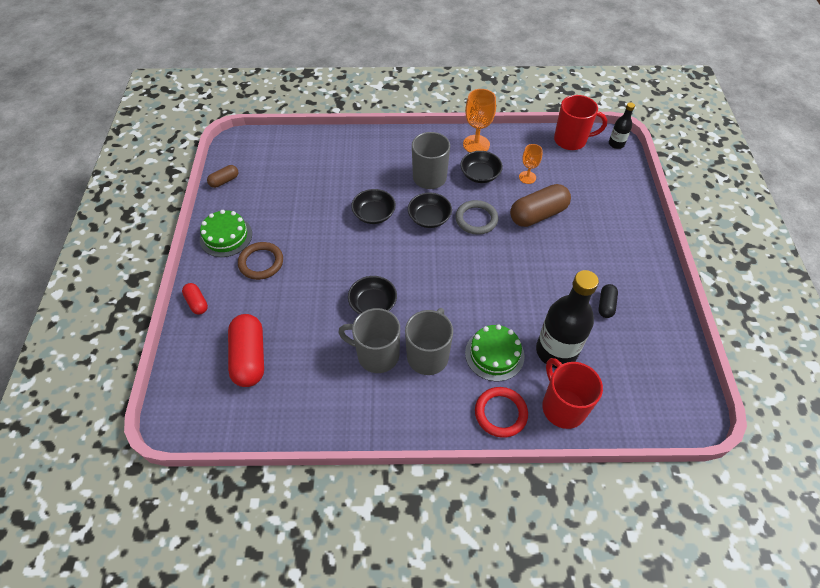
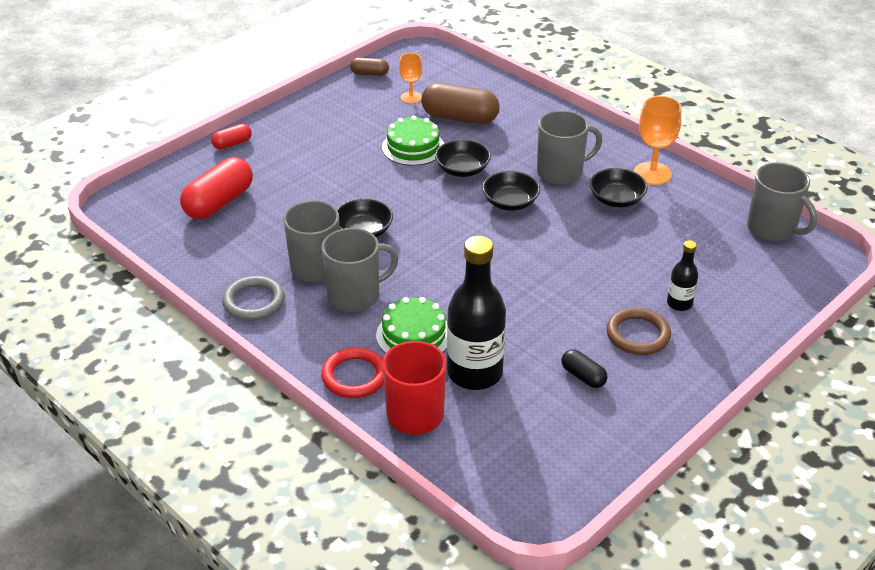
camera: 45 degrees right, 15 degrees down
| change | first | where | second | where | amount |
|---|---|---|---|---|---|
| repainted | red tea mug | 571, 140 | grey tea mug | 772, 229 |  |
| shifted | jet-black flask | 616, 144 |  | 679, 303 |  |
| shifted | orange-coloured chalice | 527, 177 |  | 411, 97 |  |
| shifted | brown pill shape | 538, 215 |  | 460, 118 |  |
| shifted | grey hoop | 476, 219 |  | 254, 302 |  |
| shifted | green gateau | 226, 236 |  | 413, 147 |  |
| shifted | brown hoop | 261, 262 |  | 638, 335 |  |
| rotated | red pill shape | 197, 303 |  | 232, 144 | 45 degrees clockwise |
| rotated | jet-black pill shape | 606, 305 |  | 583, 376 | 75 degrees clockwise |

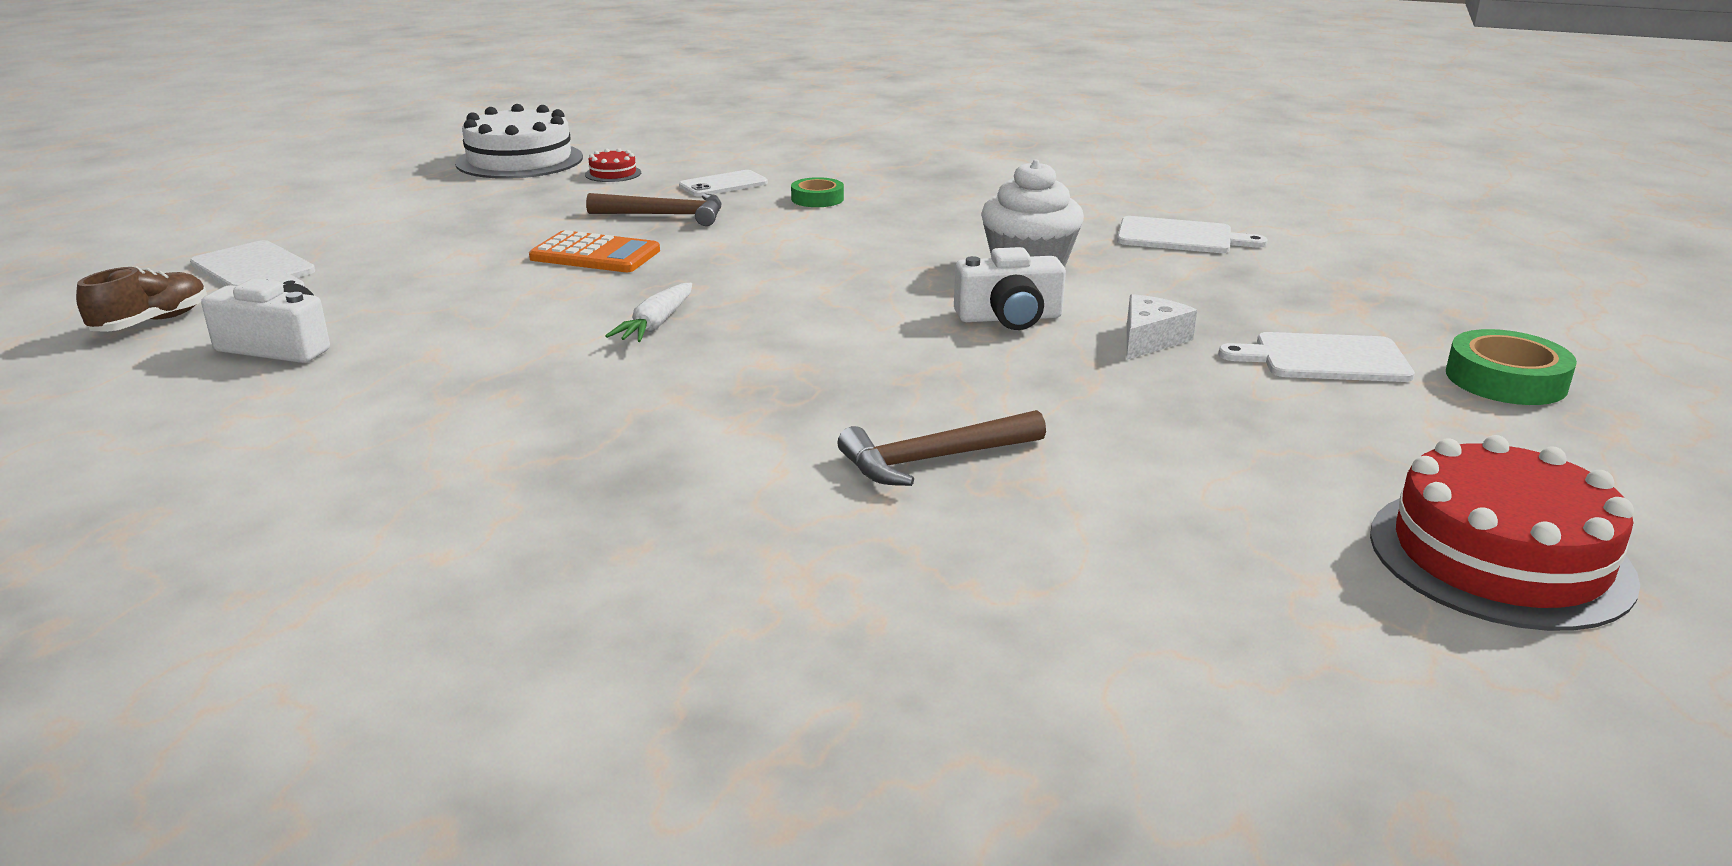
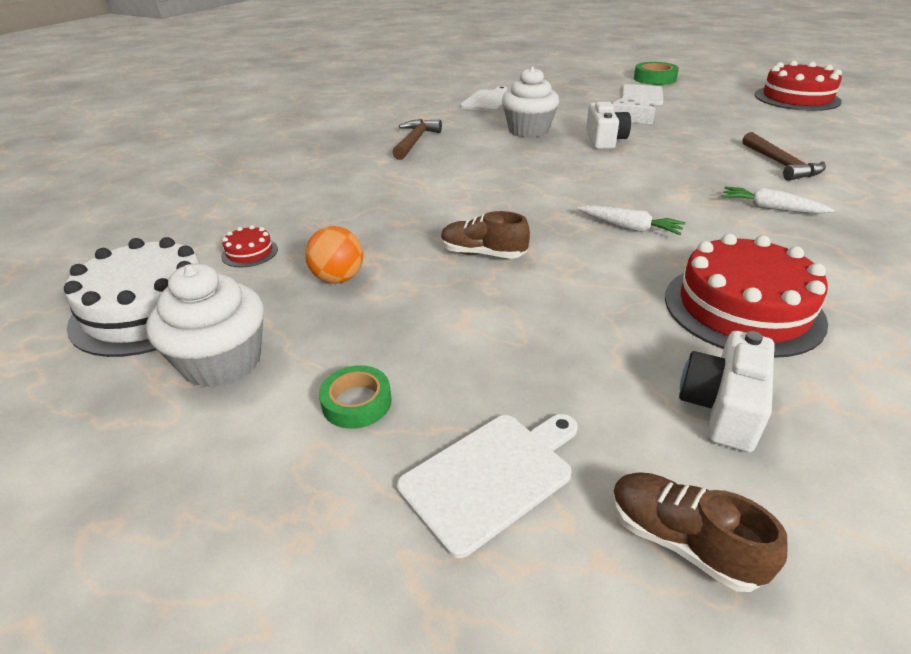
camera: 80 degrees left, 10 degrees up
| change | first | where | second | where | amount |
|---|---|---|---|---|---|
| gone | pure white smartphone | 723, 184 |  |  |  |
| shifted | green roll of tape | 817, 199 |  | 357, 402 |  |
| shifted | brown claw hammer | 666, 215 |  | 415, 141 |  |
| swapped | orange-coloured pocket calculator | 595, 254 | brown shoe | 482, 254 |  |
| new |  |  | pure white root vegetable | 770, 208 |  |
| new |  |  | orange-coloured ball | 338, 278 |  |
| new |  |  | red gateau | 742, 308 |  |
| new |  |  | pure white cupcake | 222, 362 |  |

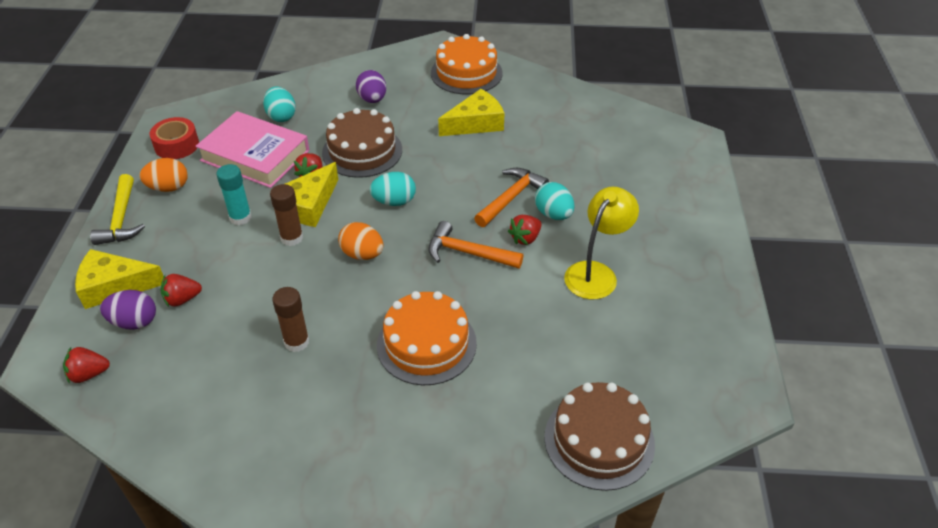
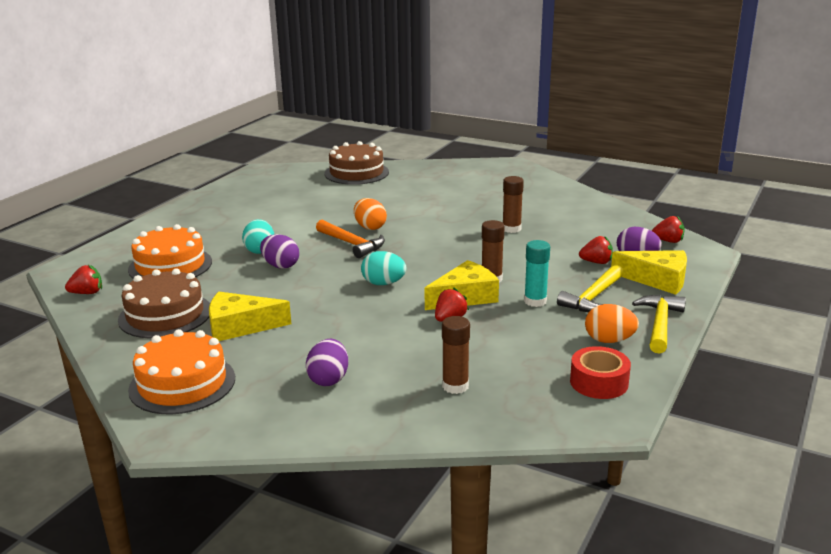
camera: 155 degrees left, 20 degrees down
| change | first | where | second | where | amount |
|---|---|---|---|---|---|
| swapped | teal toy egg | 281, 116 | brown stick of glue | 455, 386 |  |
| shifted | brown gateau | 362, 151 |  | 165, 315 |  |
| gone | pink hardback | 255, 155 |  |  |  |
| swapped | orange-coloured claw hammer | 510, 198 | royal purple toy egg | 280, 266 |  |
| gone | yellow desk lamp | 596, 273 |  |  |  |
| shifted | red berry | 525, 238 |  | 87, 293 |  |
| shifted | orange-coloured toy egg | 362, 254 |  | 370, 227 |  |
| shifted | orange-coloured gateau | 426, 344 |  | 170, 265 |  |
| new |  |  | yellow claw hammer | 593, 297 |  |

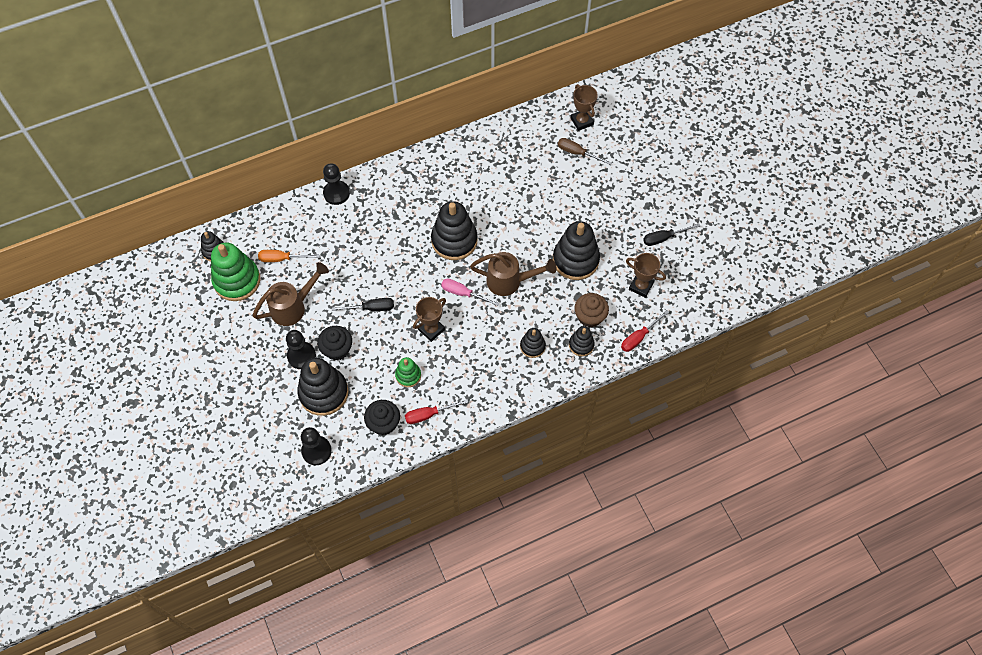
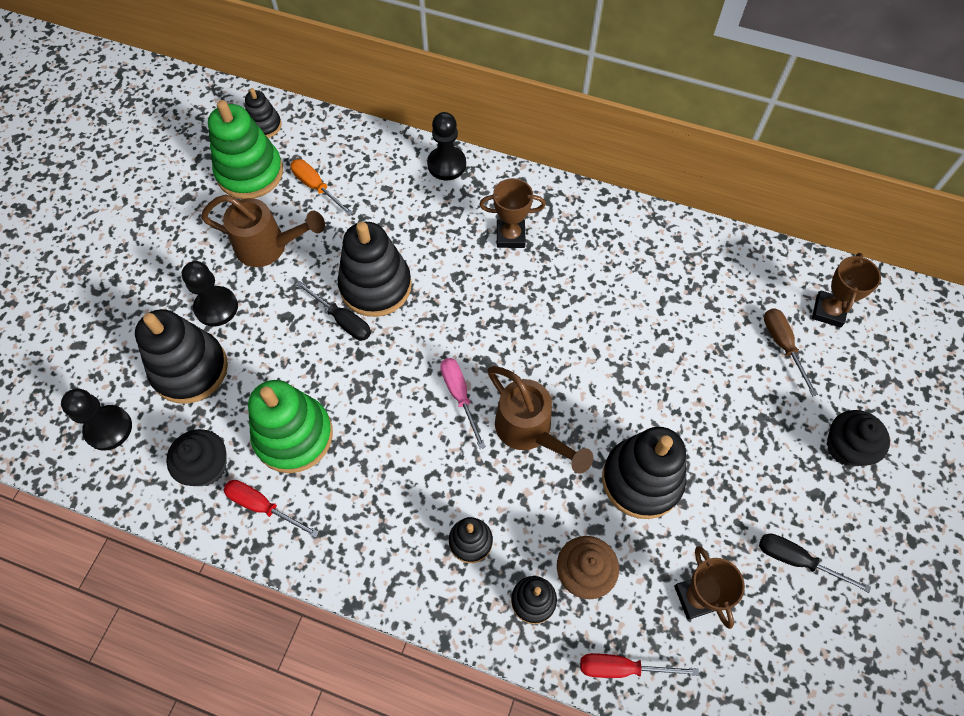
camera: 45 degrees right, 0 degrees up
| change | first | where | second | where | amount |
|---|---|---|---|---|---|
| shifted | jet-black ring stacker | 454, 240 |  | 375, 286 |  |
| shifted | brown award cup | 431, 329 |  | 510, 236 |  |
| shifted | jet-black cupcake | 337, 349 |  | 846, 447 |  |
| scaled | green ring stacker | 408, 375 |  | 293, 436 | x1.91 |

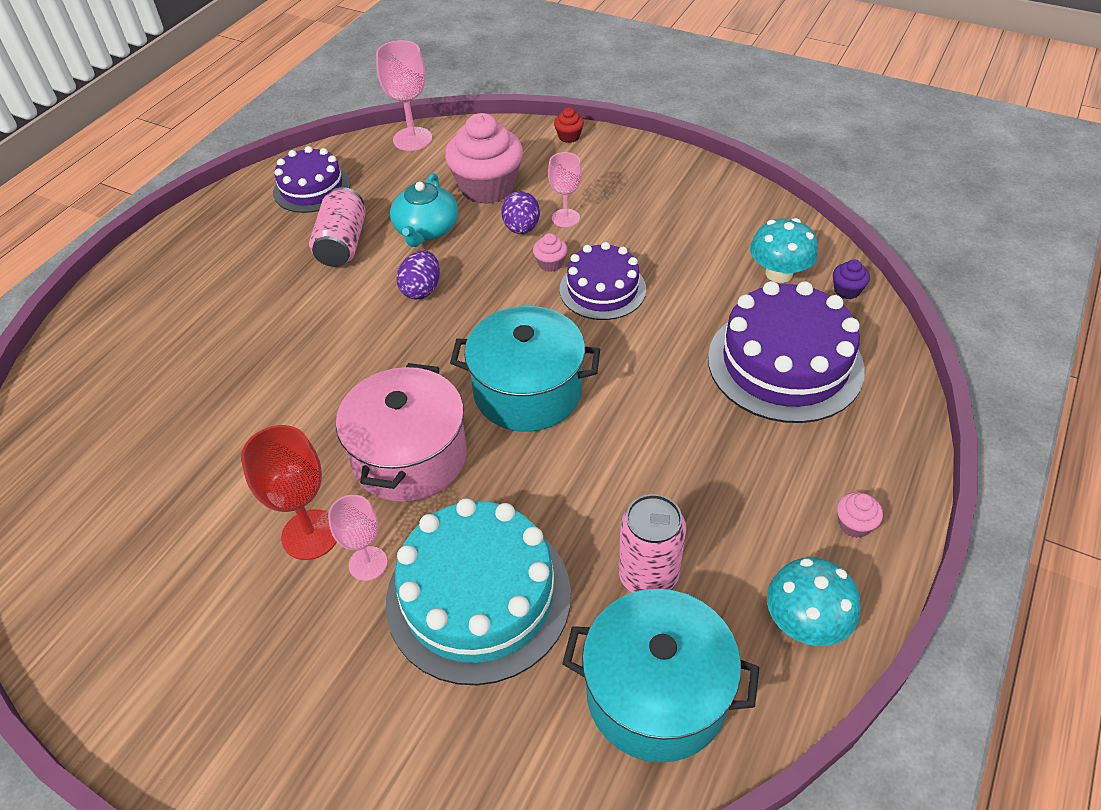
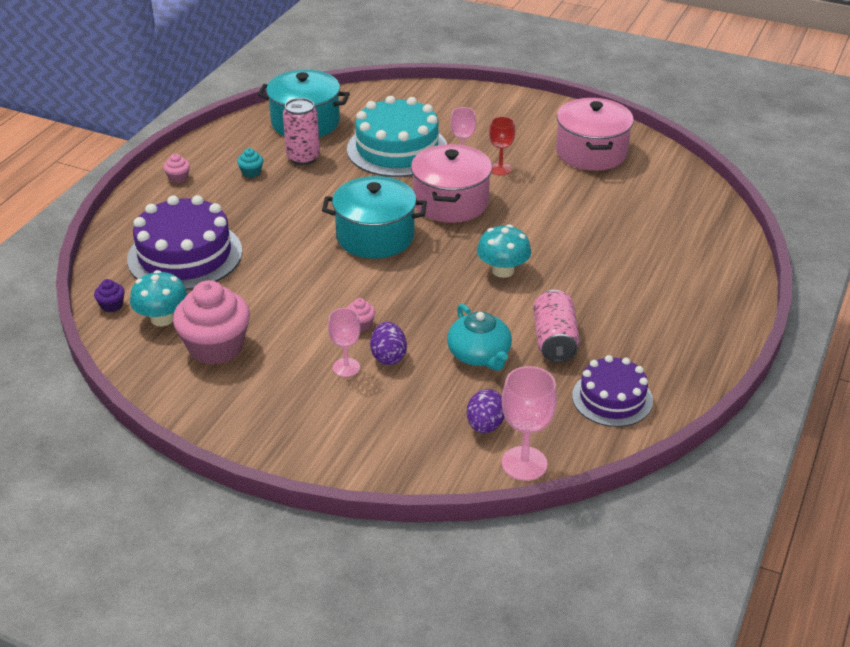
camera: 175 degrees right, 10 degrees down
| change | first | where | second | where | amount |
|---|---|---|---|---|---|
| gone | red cupcake | 569, 136 |  |  |  |
| shifted | pink cupcake | 487, 187 |  | 216, 347 |  |
| rotated | teal china teapot | 426, 230 |  | 479, 355 | 150 degrees clockwise |
| gone | royal purple gateau | 602, 289 |  |  |  |
| shifted | royal purple toy egg | 421, 290 |  | 485, 425 |  |
| scaled | red chalice | 310, 534 |  | 500, 169 | x0.65 |
| shifted | teal mushroom | 805, 622 |  | 503, 270 |  |
| new |  |  | pink stockpot | 591, 152 |  |
| new |  |  | teal cupcake | 251, 172 |  |

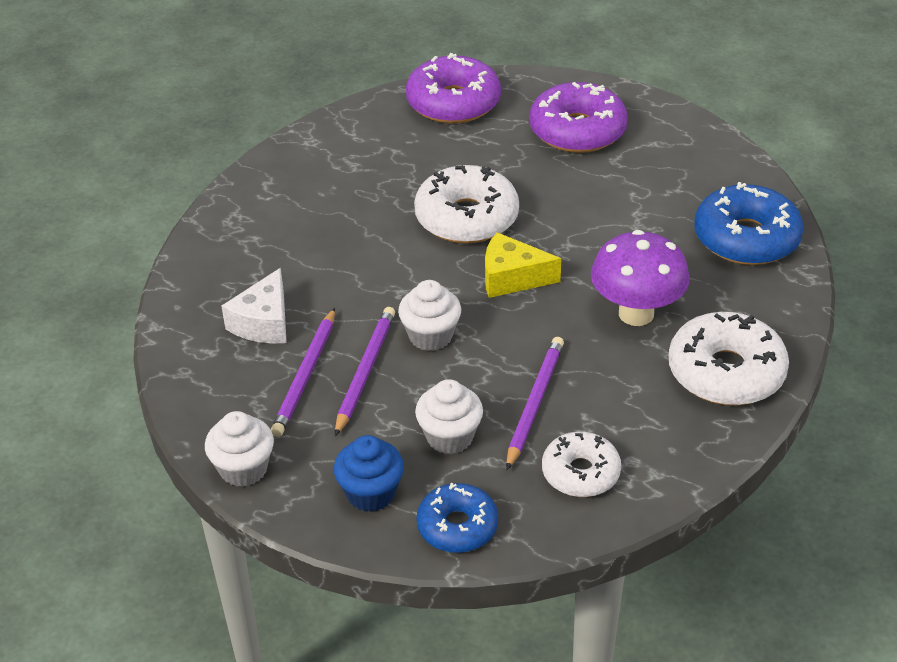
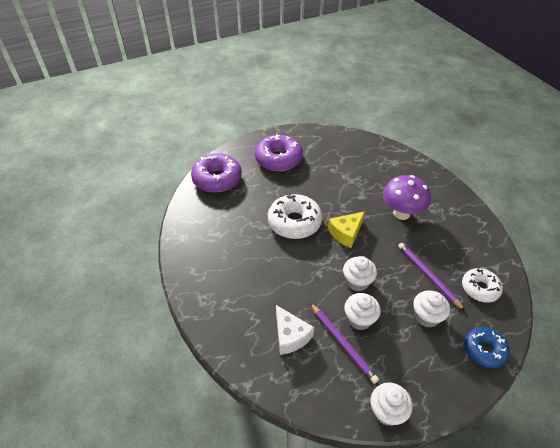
camera: 50 degrees left, 5 degrees up
| change | first | where | second | where | amount |
|---|---|---|---|---|---|
| gone | cobalt donut | 746, 238 |  |  |  |
| swapped | royal purple lead pencil | 365, 371 | pure white cupcake | 359, 319 |  |
| gone | pure white donut | 726, 372 |  |  |  |
| gone | cobalt cupcake | 371, 493 |  |  |  |

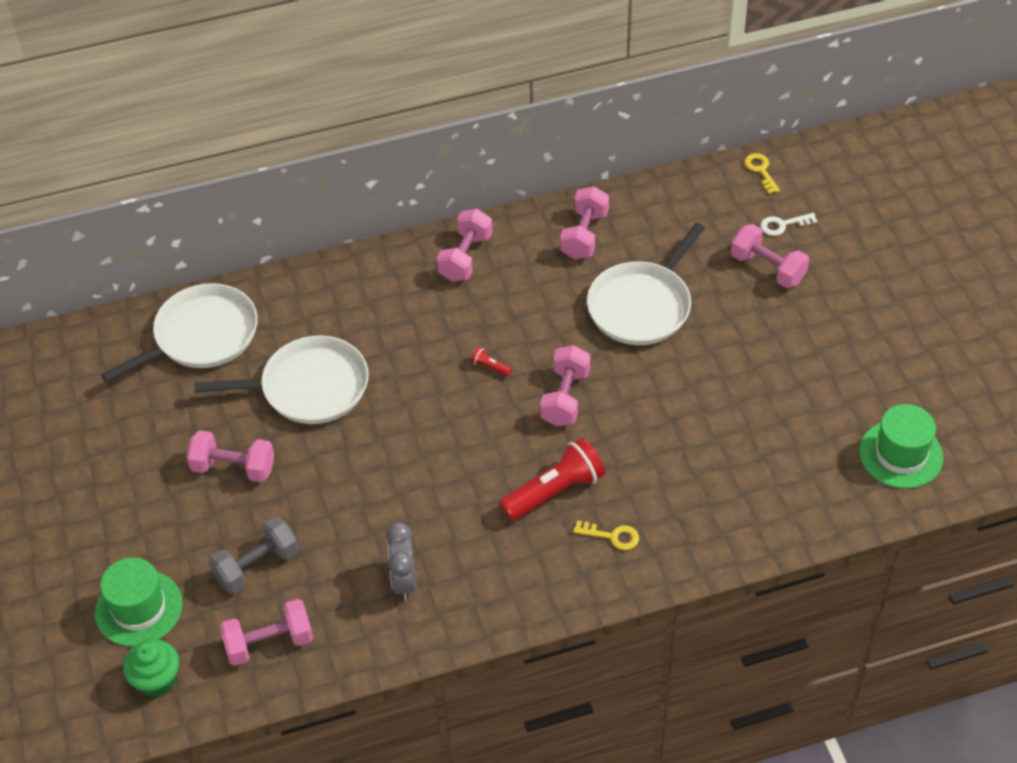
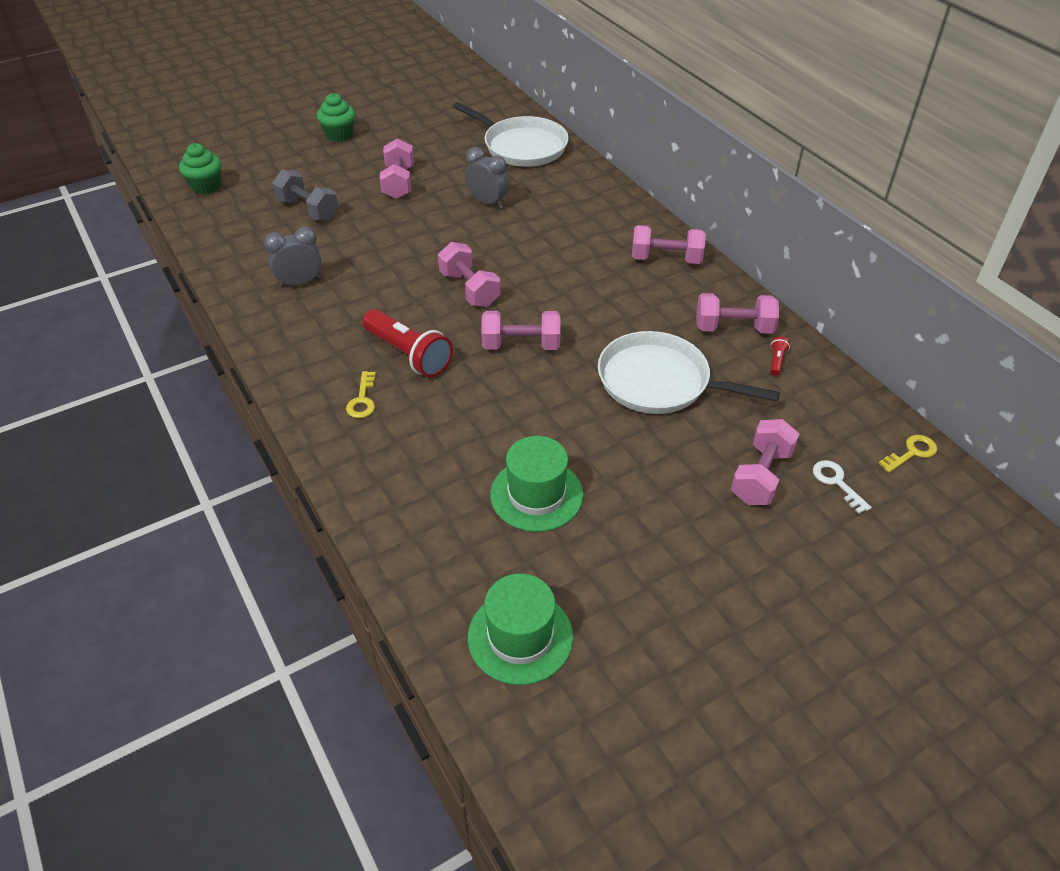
camera: 75 degrees right, 5 degrees down
| change | first | where | second | where | amount |
|---|---|---|---|---|---|
| swapped | pure white skillet | 309, 387 | grey alarm clock | 487, 202 |  |
| shifted | red pocket torch | 490, 367 |  | 776, 361 |  |
| shifted | green tall hat | 139, 608 |  | 536, 494 |  |
| shifted | pink free weight | 269, 643 |  | 469, 289 |  |
| new |  |  | green cupcake | 339, 135 |  |

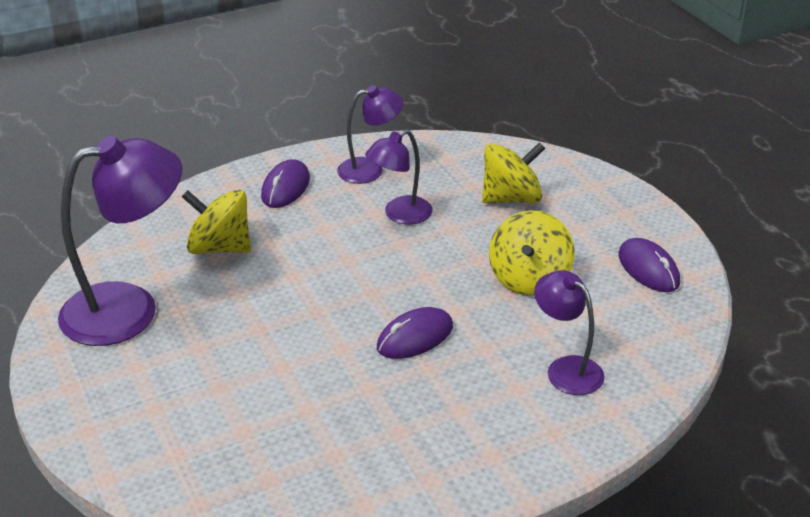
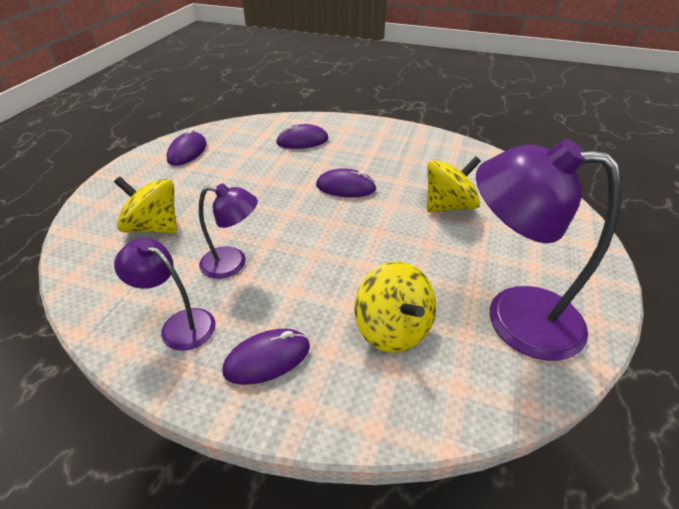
camera: 135 degrees left, 5 degrees up
| change | first | where | second | where | amount |
|---|---|---|---|---|---|
| shifted | yellow spinning top | 529, 279 |  | 448, 206 |  |
| swapped | royal purple desk lamp | 566, 369 | royal purple mouse | 302, 141 |  |

